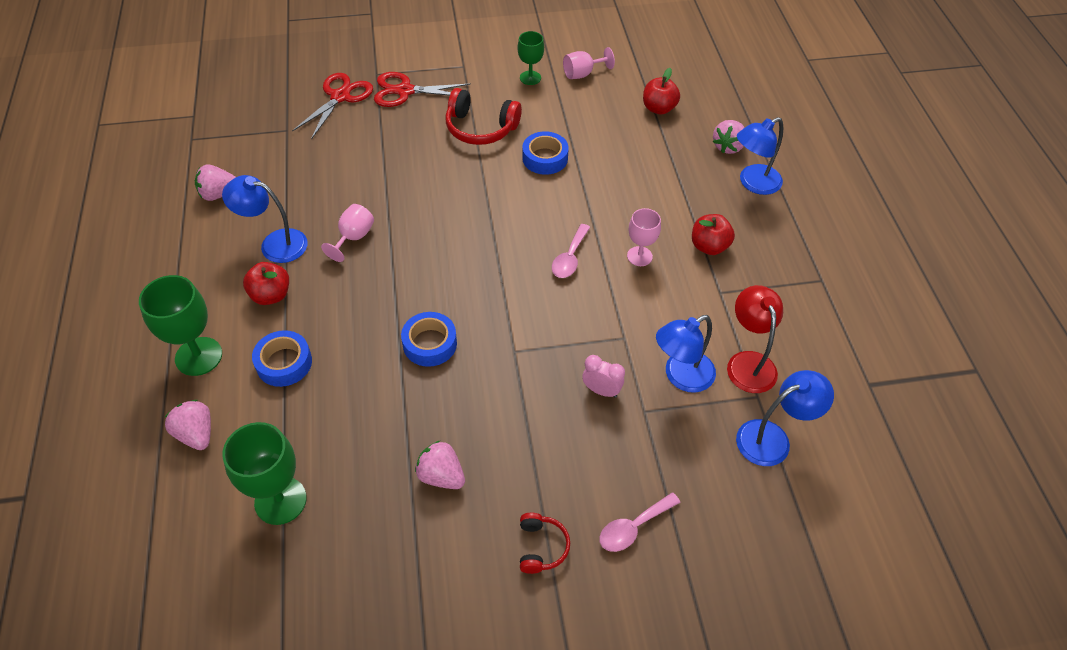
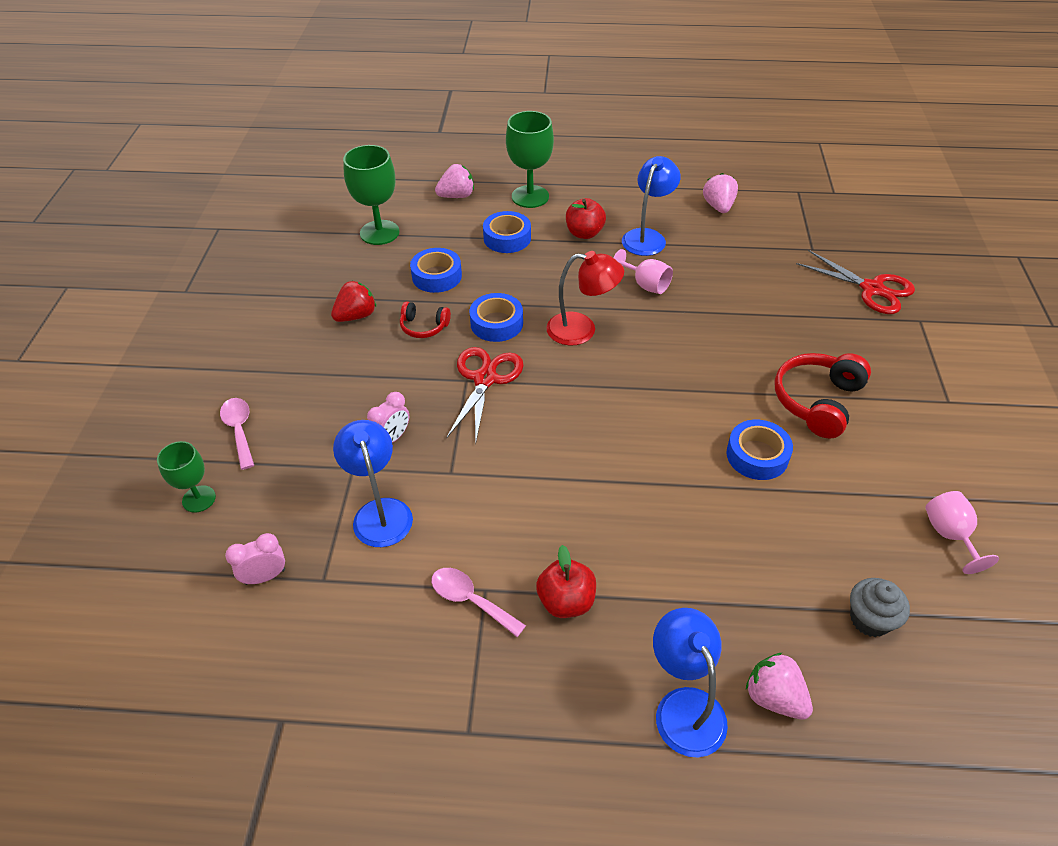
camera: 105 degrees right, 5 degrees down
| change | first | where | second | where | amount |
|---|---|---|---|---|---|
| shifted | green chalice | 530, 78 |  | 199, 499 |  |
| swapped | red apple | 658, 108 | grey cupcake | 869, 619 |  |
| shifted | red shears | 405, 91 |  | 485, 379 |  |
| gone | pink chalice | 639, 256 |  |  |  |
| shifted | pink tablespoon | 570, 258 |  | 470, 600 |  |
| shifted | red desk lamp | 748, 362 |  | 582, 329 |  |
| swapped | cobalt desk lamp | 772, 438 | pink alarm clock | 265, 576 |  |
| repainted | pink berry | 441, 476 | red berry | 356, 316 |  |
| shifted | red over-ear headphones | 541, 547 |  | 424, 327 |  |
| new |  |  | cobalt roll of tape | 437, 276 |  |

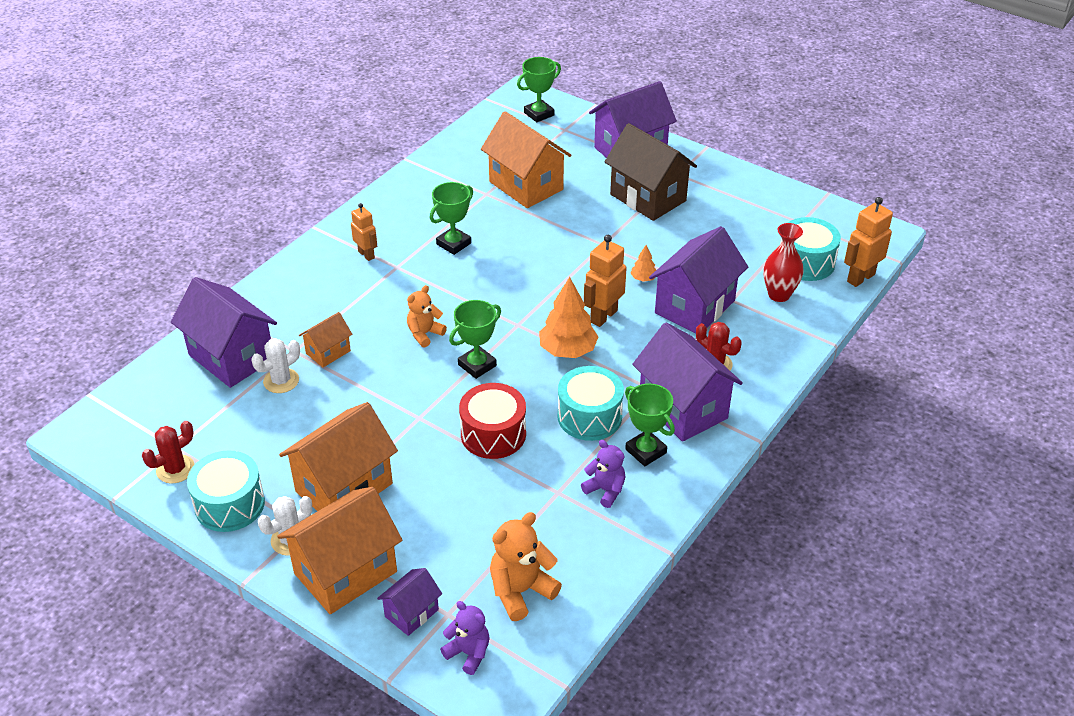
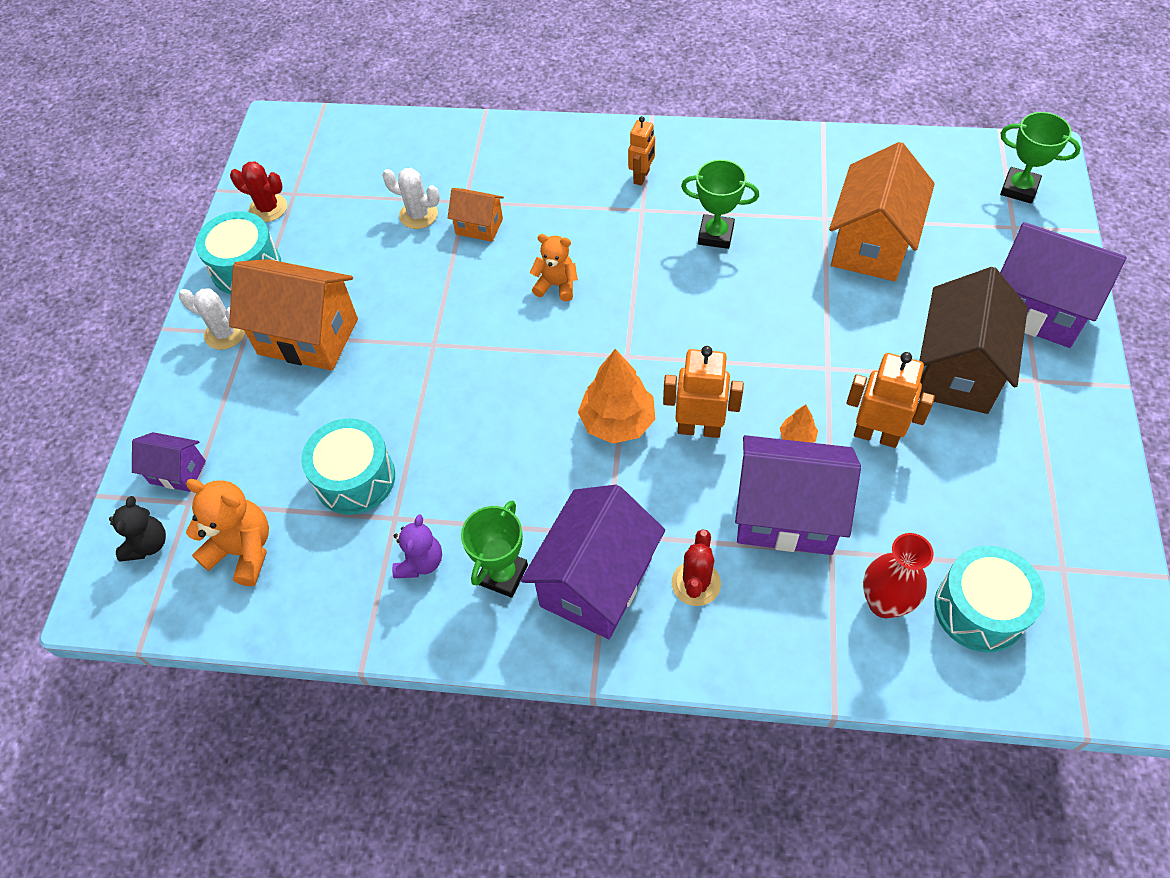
camera: 65 degrees right, 15 degrees up
| change | first | where | second | where | amount |
|---|---|---|---|---|---|
| shifted | orange-coloured toy robot | 860, 278 |  | 876, 435 |  |
| gone | royal purple toy house | 231, 357 |  |  |  |
| gone | green award cup | 477, 365 |  |  |  |
| shifted | teal toy drum | 589, 416 |  | 355, 478 |  |
| gone | red toy drum | 493, 434 |  |  |  |
| gone | orange-coloured toy house | 345, 572 |  |  |  |
| repainted | royal purple teddy | 468, 653 | jet-black teddy | 148, 544 |  |

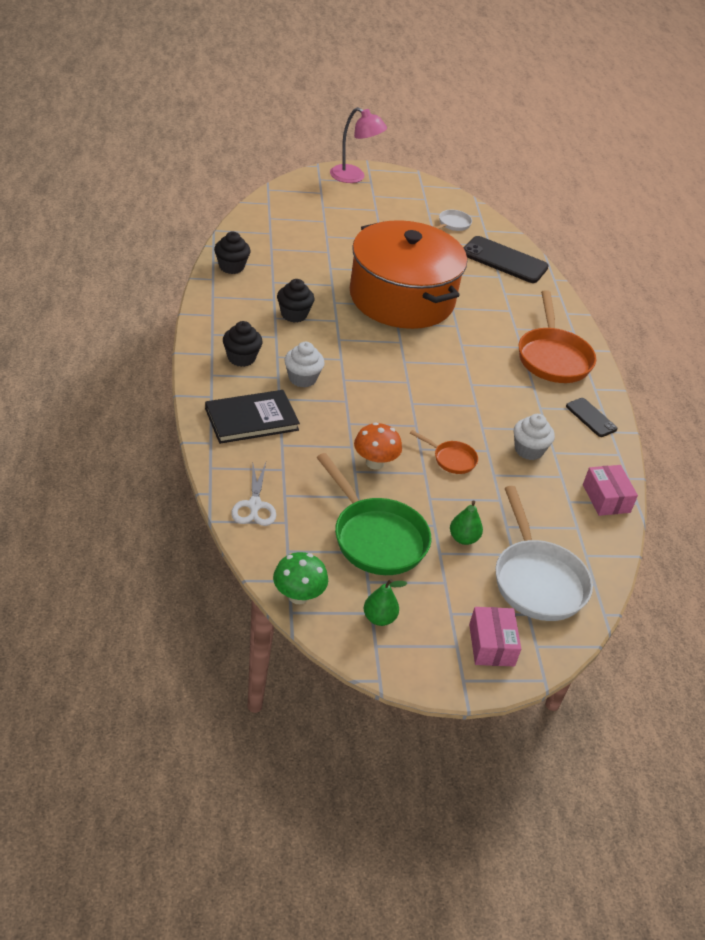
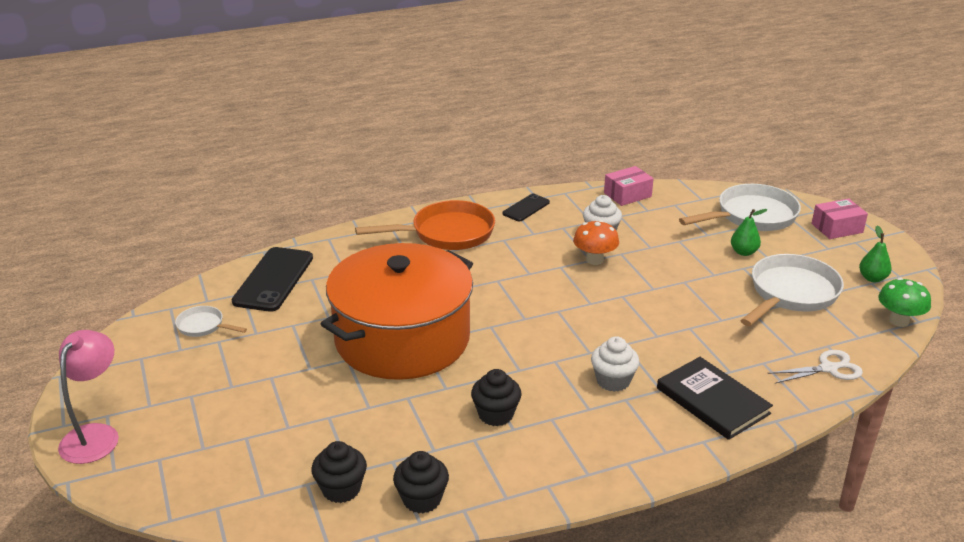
camera: 100 degrees left, 10 degrees down
| change | first | where | second | where | amount |
|---|---|---|---|---|---|
| shifted | jet-black cupcake | 241, 358 |  | 341, 489 |  |
| shifted | orange-coloured mushroom | 375, 463 |  | 594, 260 |  |
| gone | orange-coloured skillet | 451, 459 |  |  |  |
| repainted | green skillet | 376, 537 | pure white skillet | 790, 294 |  |

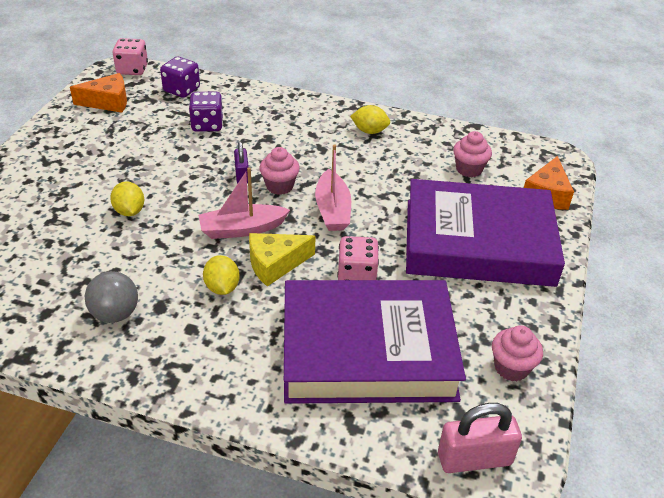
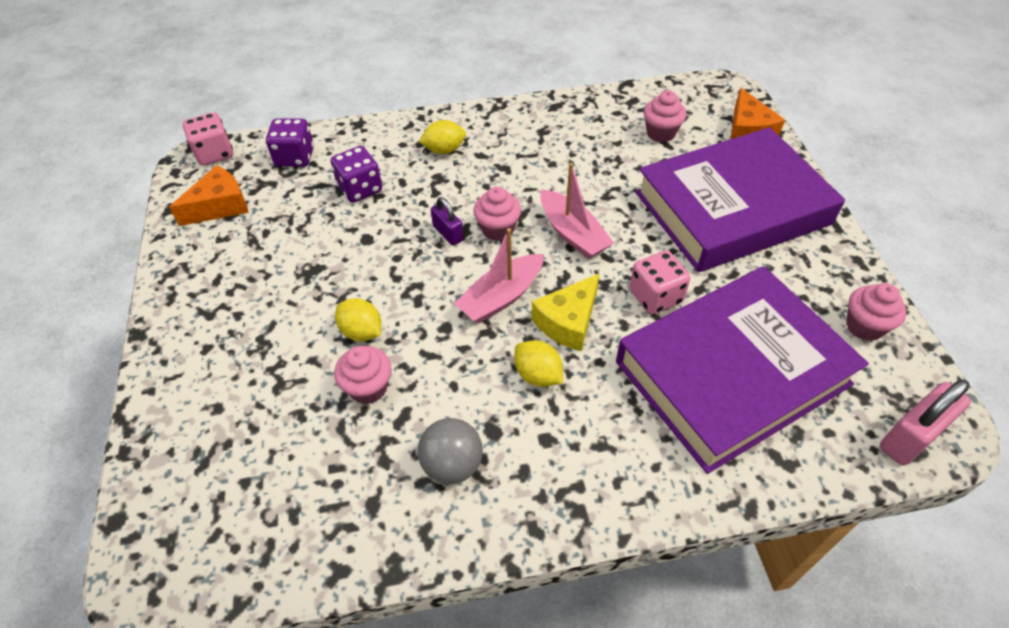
camera: 25 degrees left, 10 degrees up
| change | first | where | second | where | amount |
|---|---|---|---|---|---|
| shifted | yellow citrus fruit | 369, 131 |  | 444, 150 |  |
| new |  |  | pink cupcake | 368, 388 |  |

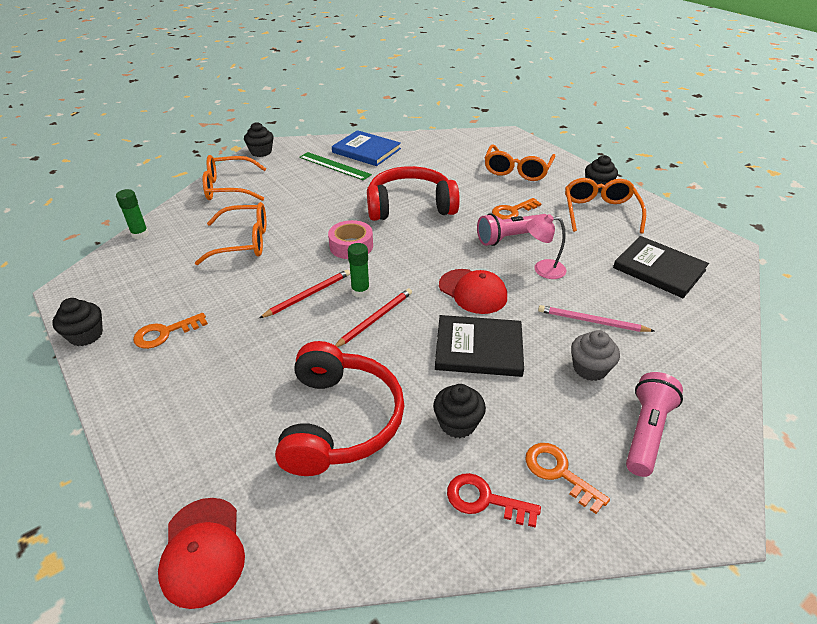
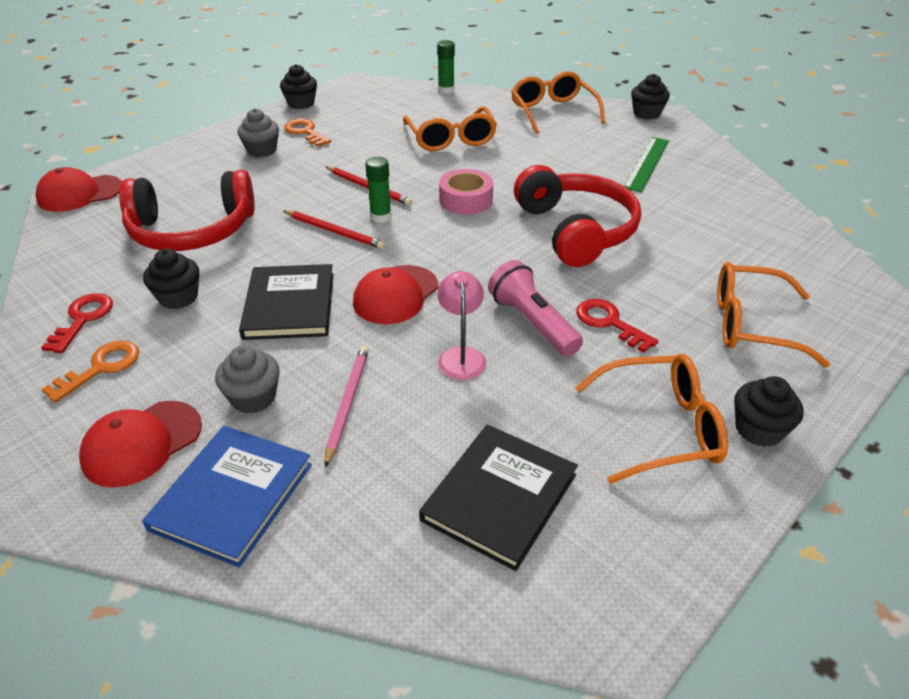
camera: 80 degrees right, 0 degrees up
| change | first | where | second | where | amount |
|---|---|---|---|---|---|
| shifted | cobalt hardback | 366, 151 |  | 232, 496 |  |
| repainted | orange-coloured door key | 512, 211 | red door key | 609, 323 |  |
| swapped | pink pocket torch | 646, 432 | red cap | 142, 443 |  |
| new |  |  | grey cupcake | 262, 150 |  |

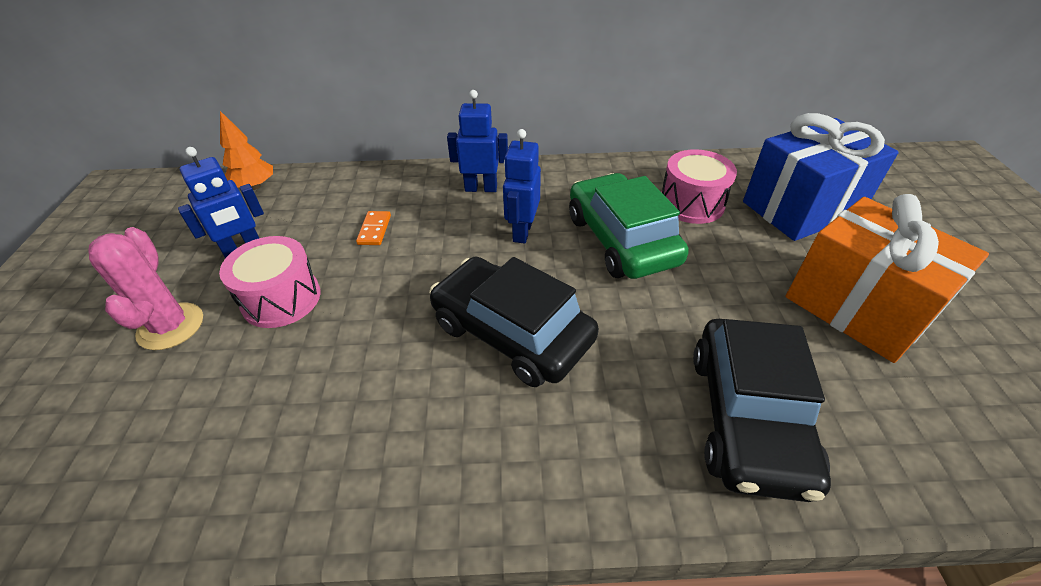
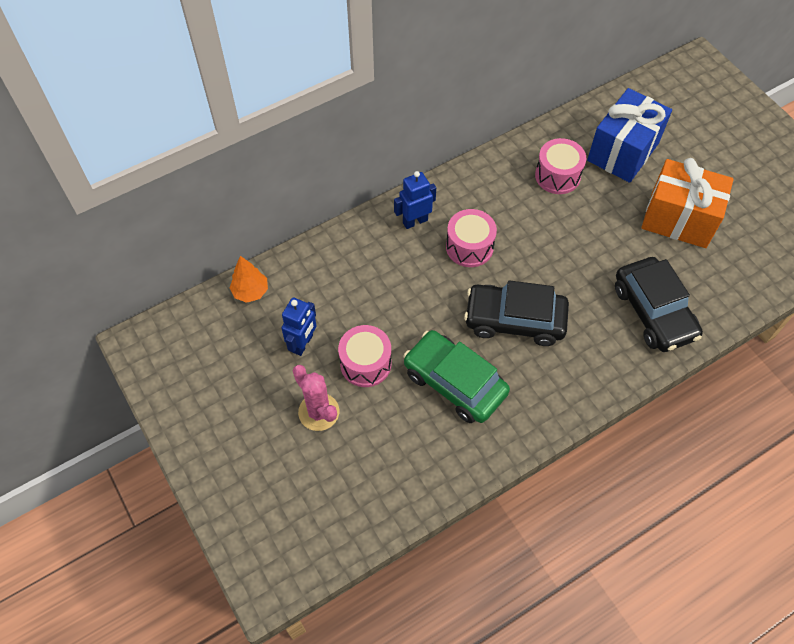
camera: 30 degrees left, 15 degrees up
| change | first | where | second | where | amount |
|---|---|---|---|---|---|
| swapped | cobalt toy robot | 522, 232 | pink toy drum | 469, 247 |  |
| shifted | green automobile | 621, 239 |  | 454, 382 |  |
| gone | orange-coloured domino piece | 374, 230 |  |  |  |

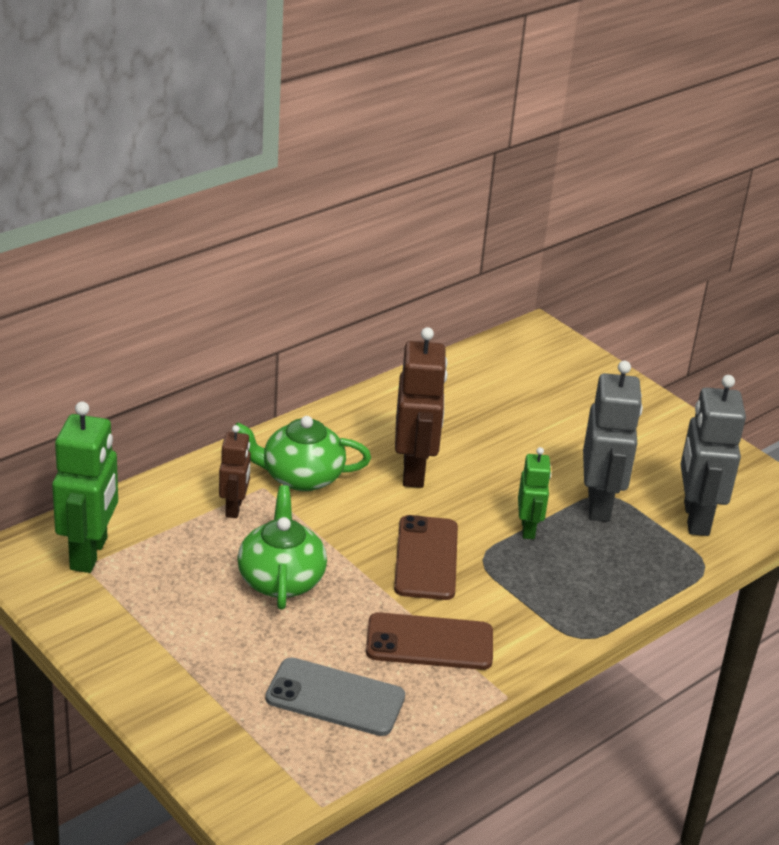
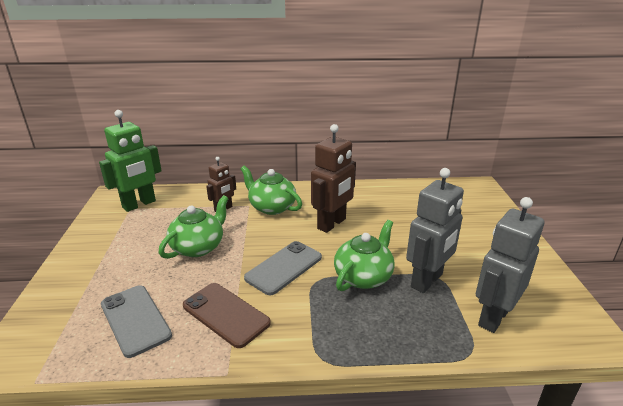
camera: 40 degrees right, 5 degrees down
| change | first | where | second | where | amount |
|---|---|---|---|---|---|
| swapped | green toy robot | 528, 529 | green china teapot | 363, 276 |  |
| repainted | brown smartphone | 426, 558 | grey smartphone | 284, 267 |  |

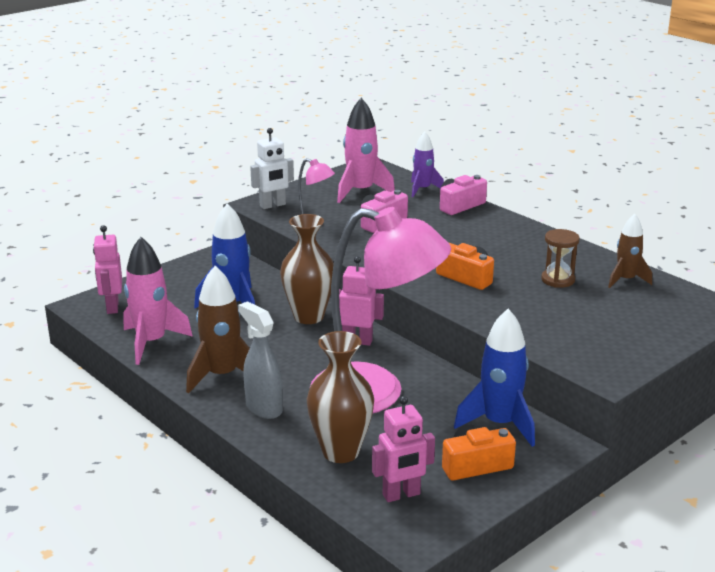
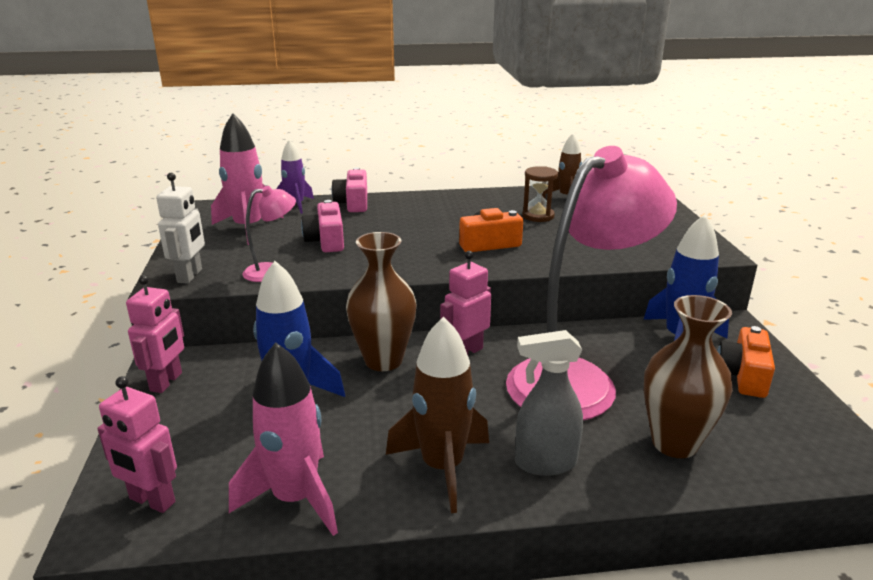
camera: 55 degrees left, 0 degrees up
| change | first | where | second | where | amount |
|---|---|---|---|---|---|
| shifted | pink toy robot | 401, 495 |  | 166, 382 |  |

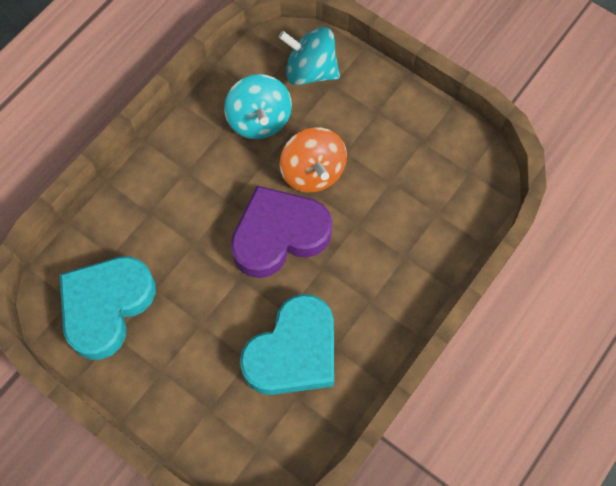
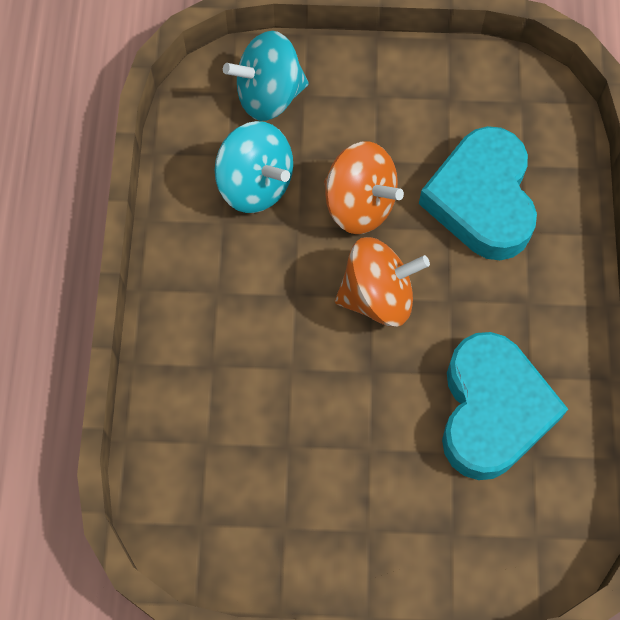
camera: 35 degrees left, 0 degrees up
| change | first | where | second | where | amount |
|---|---|---|---|---|---|
| swapped | royal purple love heart | 279, 235 | orange-coloured spinning top | 377, 296 |  |
| shifted | teal love heart | 106, 307 |  | 482, 200 |  |

